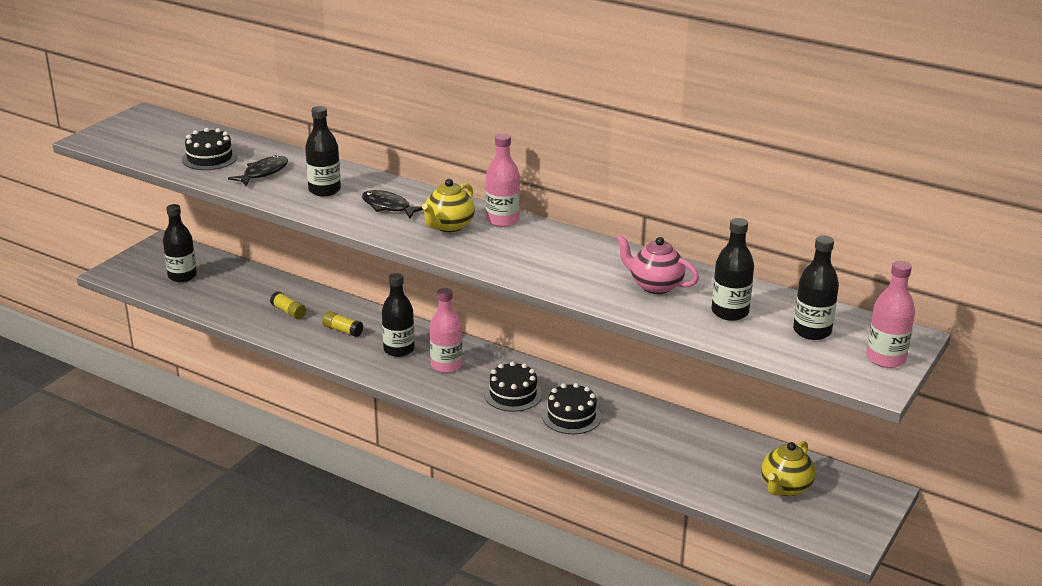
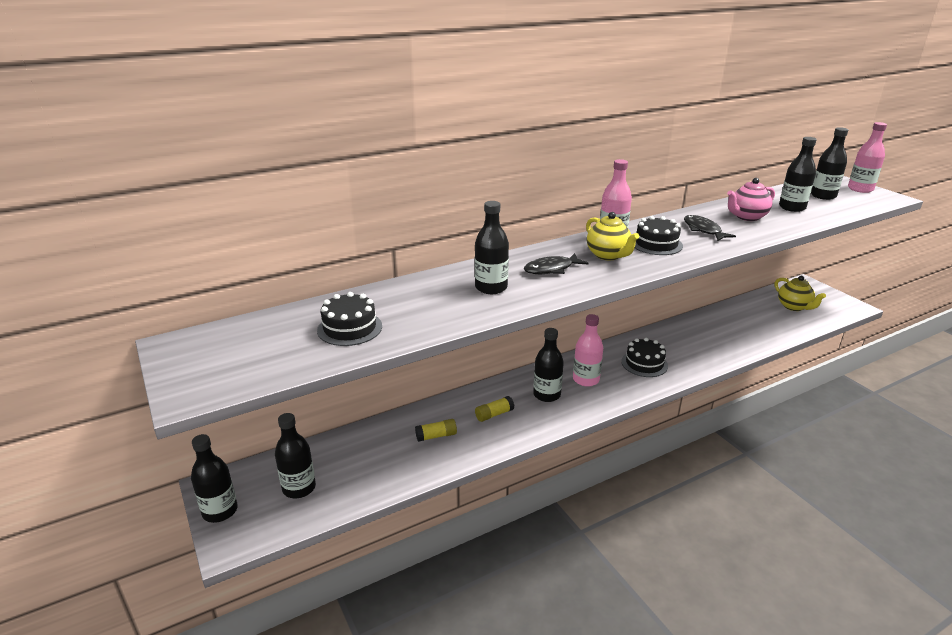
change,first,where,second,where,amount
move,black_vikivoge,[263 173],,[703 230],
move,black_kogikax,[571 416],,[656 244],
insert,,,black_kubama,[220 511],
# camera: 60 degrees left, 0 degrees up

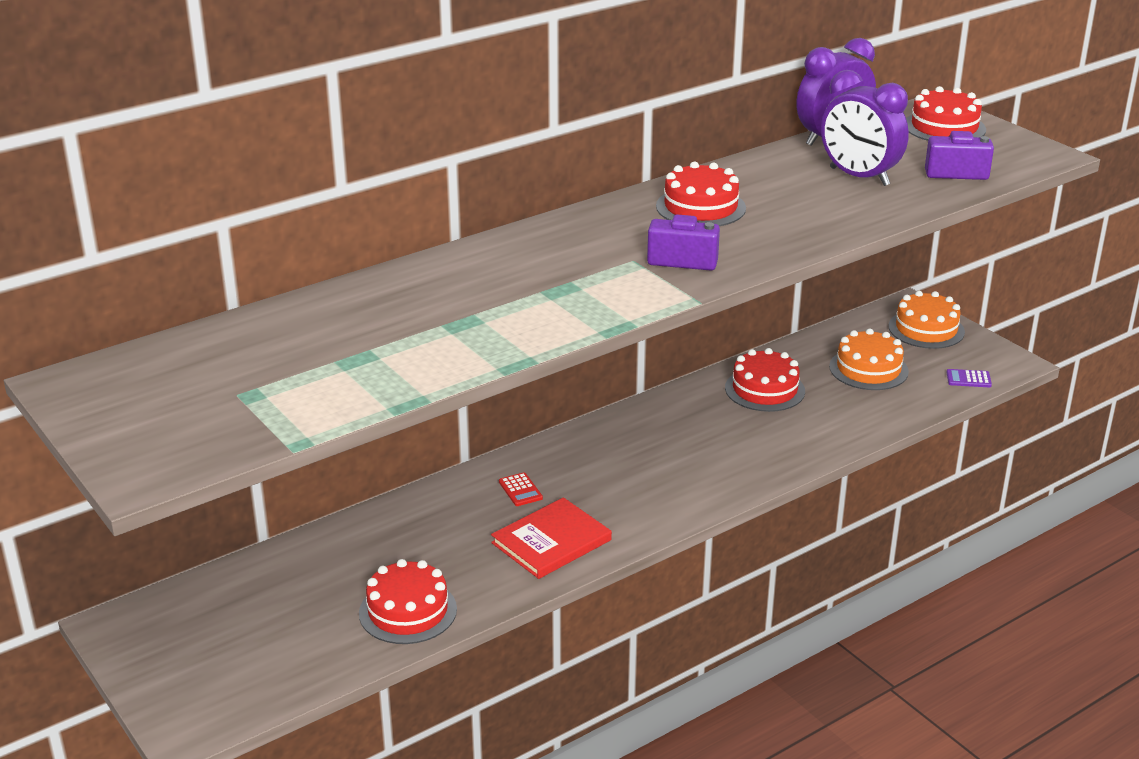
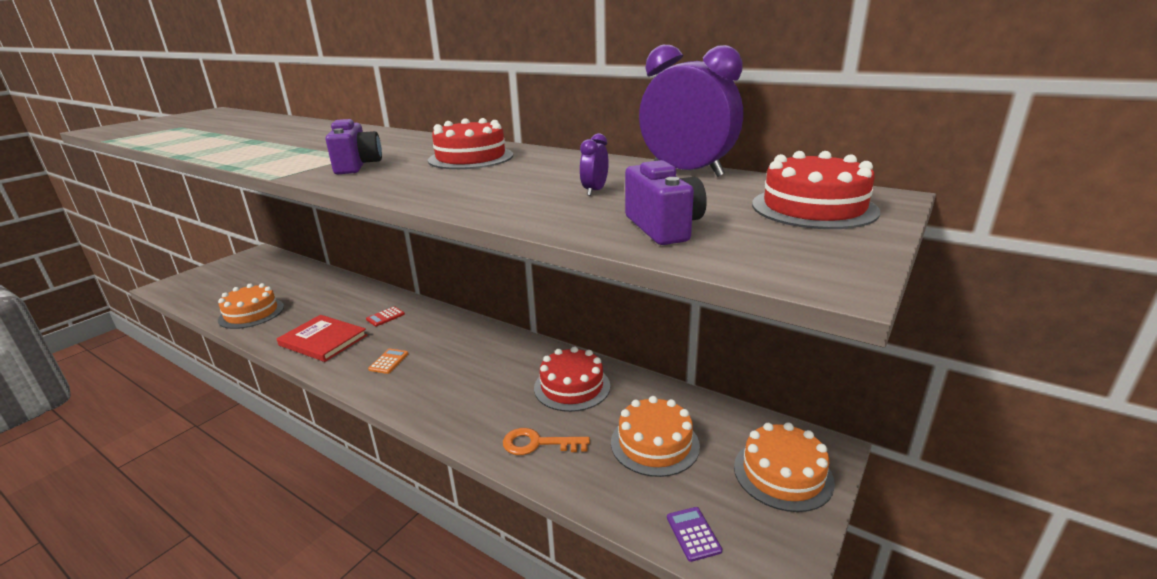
change,first,where,second,where,amount
resize,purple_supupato,[859 177],,[594 191],x0.42
recolor,red_kogikax,[408 611],orange_kogikax,[251 313],
insert,,,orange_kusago,[388 361],
insert,,,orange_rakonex,[537 443],
# camera: 70 degrees right, 5 degrees down

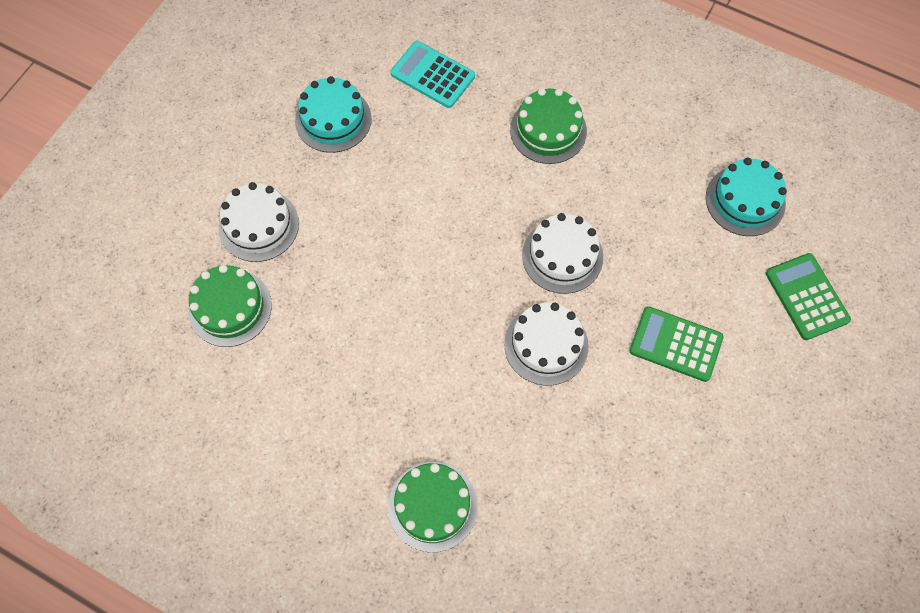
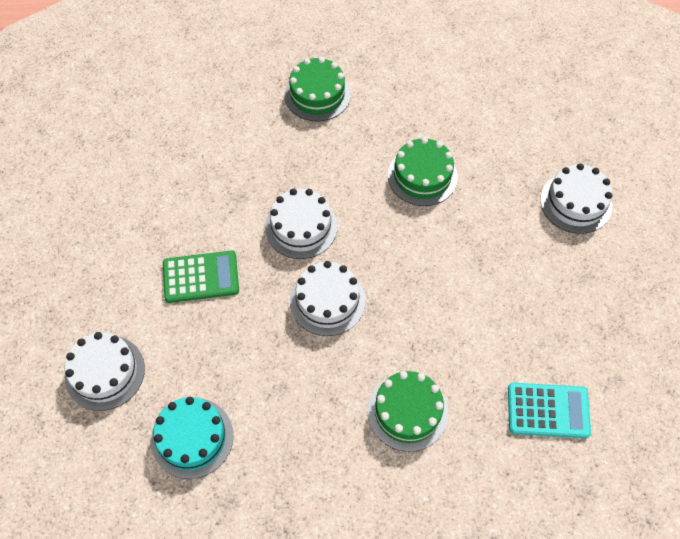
change,first,where,second,where,amount
delete,turquoise_kogikax,[333 119],,,
replace,green_kusago,[806 297],white_kogikax,[105 372],
move,green_kogikax,[230 307],,[422 176],
# camera: 150 degrees right, 5 degrees down

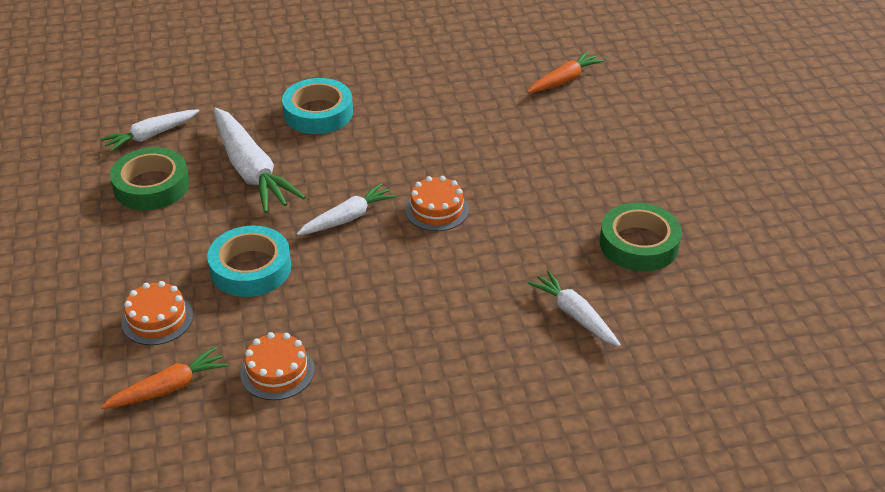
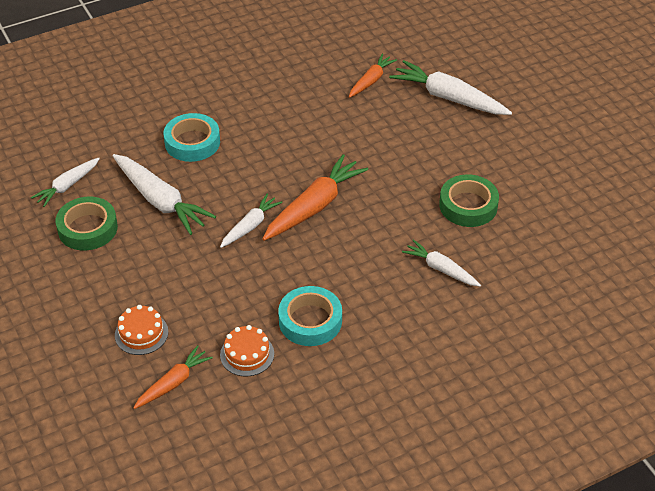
change,first,where,second,where,amount
replace,orange_kogikax,[436 210],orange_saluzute,[314 206],
move,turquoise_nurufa,[250 268],,[310 321],
insert,,,white_saluzute,[449 98],
# camera: 15 degrees left, 5 degrees up

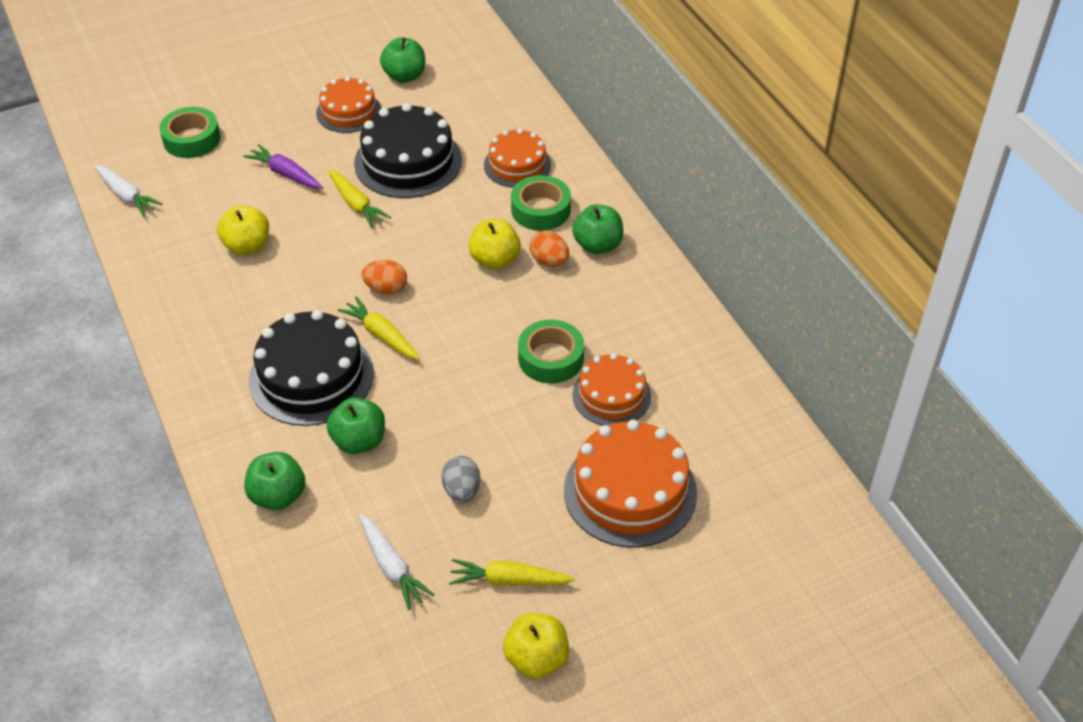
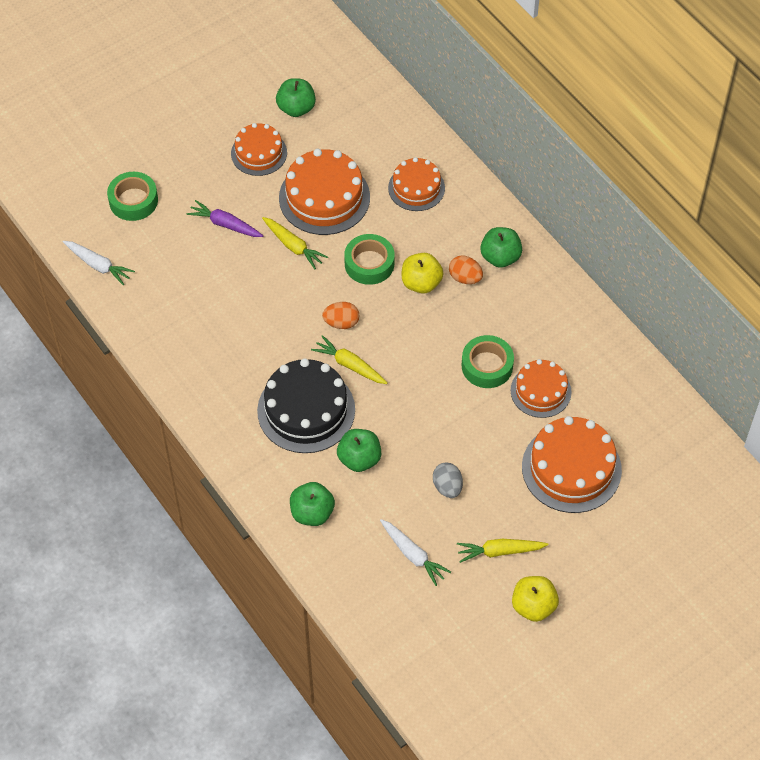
change,first,where,second,where,amount
recolor,black_kogikax,[408 161],orange_kogikax,[324 197],
move,green_nurufa,[540 210],,[369 263],
delete,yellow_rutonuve,[247 246],,,
# camera: 10 degrees left, 10 degrees up

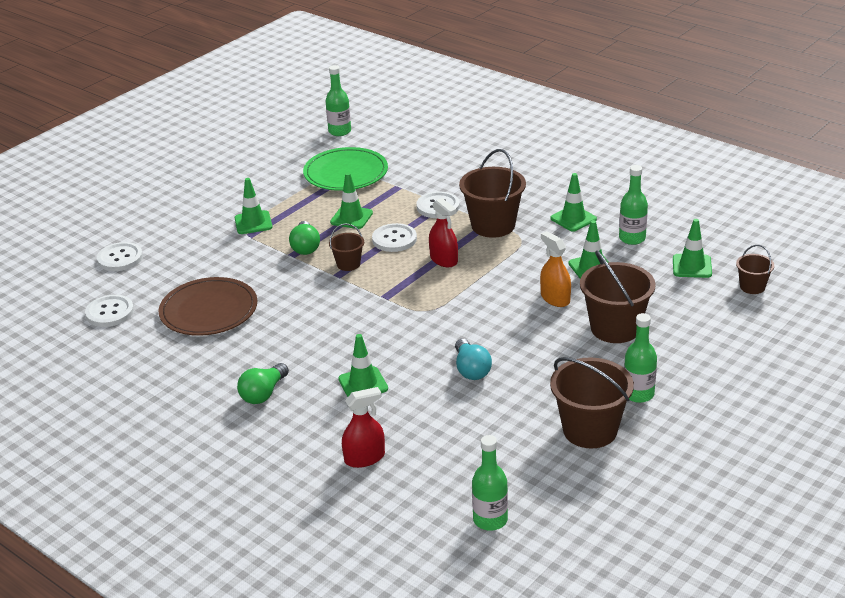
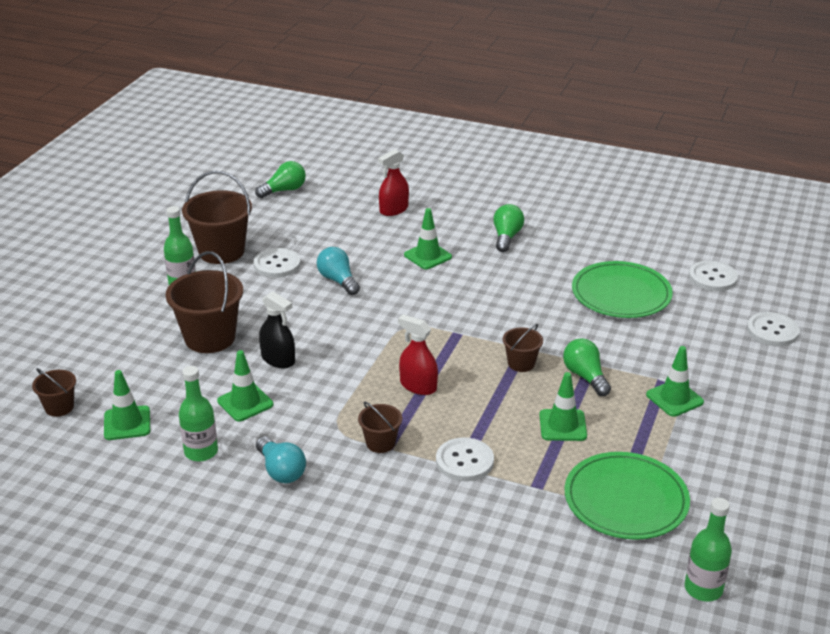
change,first,where,second,where,amount
resize,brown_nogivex,[493 225],,[380 443],x0.52
replace,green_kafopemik,[573 219],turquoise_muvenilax,[281 471],
move,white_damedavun,[394 239],,[277 264],
recolor,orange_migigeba,[555 298],black_migigeba,[278 359],
recolor,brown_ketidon,[209 310],green_ketidon,[621 294],
replace,green_kubama,[490 520],green_muvenilax,[284 190],
# camera: 160 degrees right, 0 degrees up

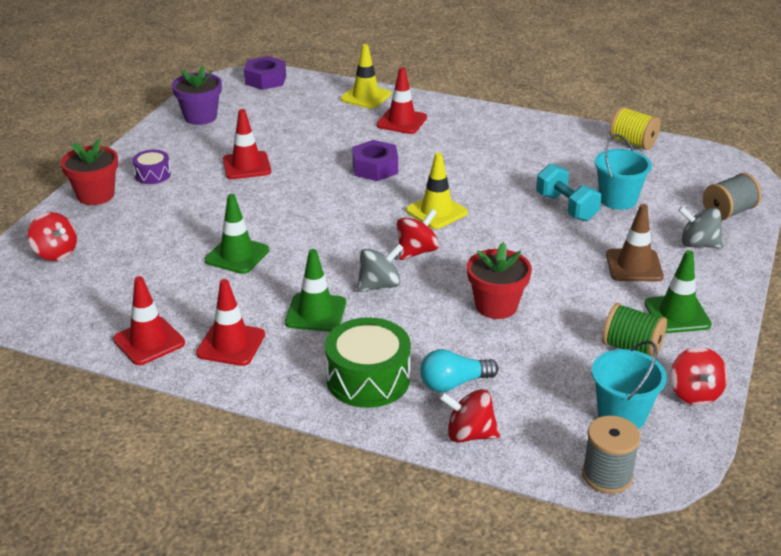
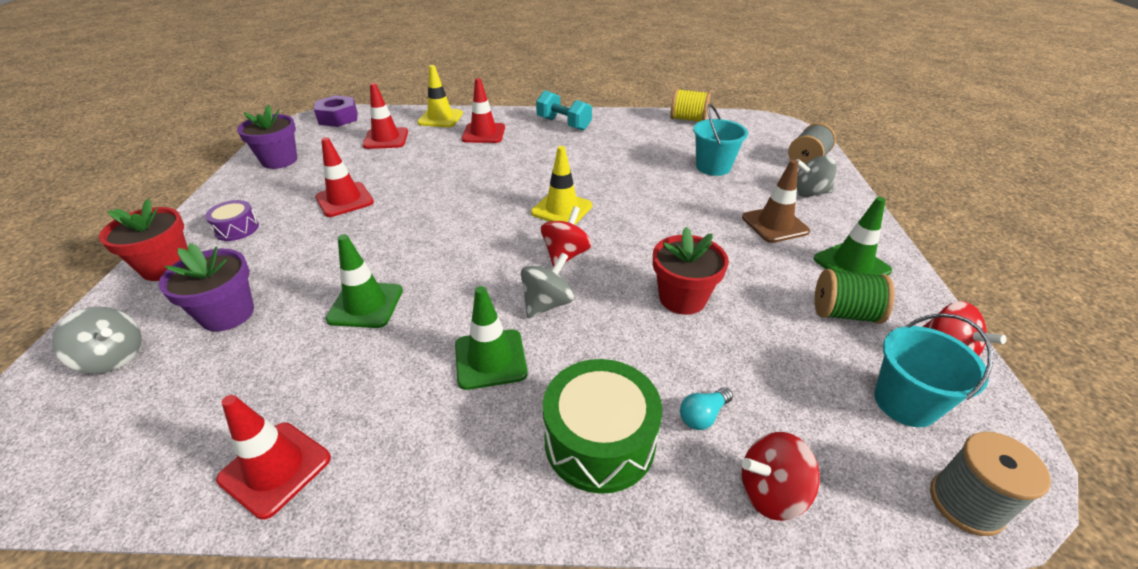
change,first,where,second,where,amount
delete,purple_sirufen,[375 168],,,
move,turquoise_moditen,[566 207],,[563 124],
recolor,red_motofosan,[55 253],grey_motofosan,[114 358],
move,red_kafopemik,[231 344],,[386 139],
resize,turquoise_muvenilax,[454 383],,[703 415],x0.65
insert,,,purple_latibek,[227 314],
# camera: 20 degrees left, 5 degrees up

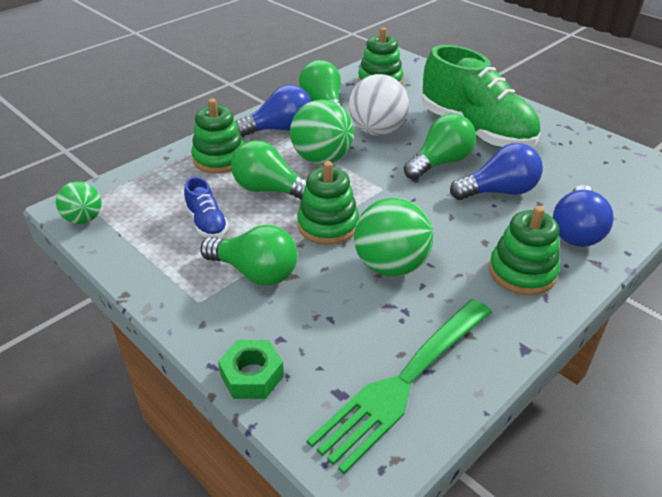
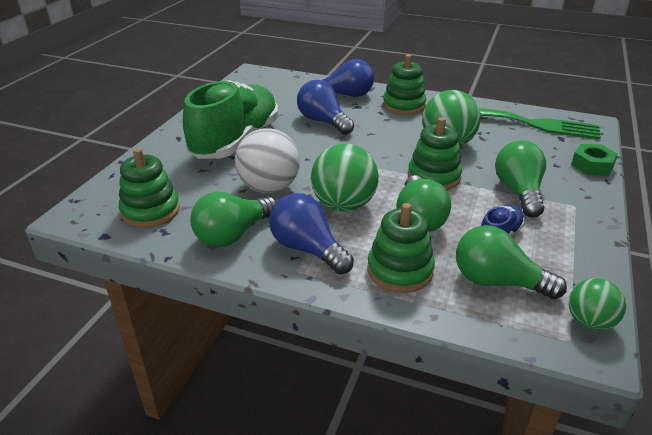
change,first,where,second,where,amount
move,green_muvenilax,[440 163],,[497 282],
# camera: 115 degrees left, 5 degrees down

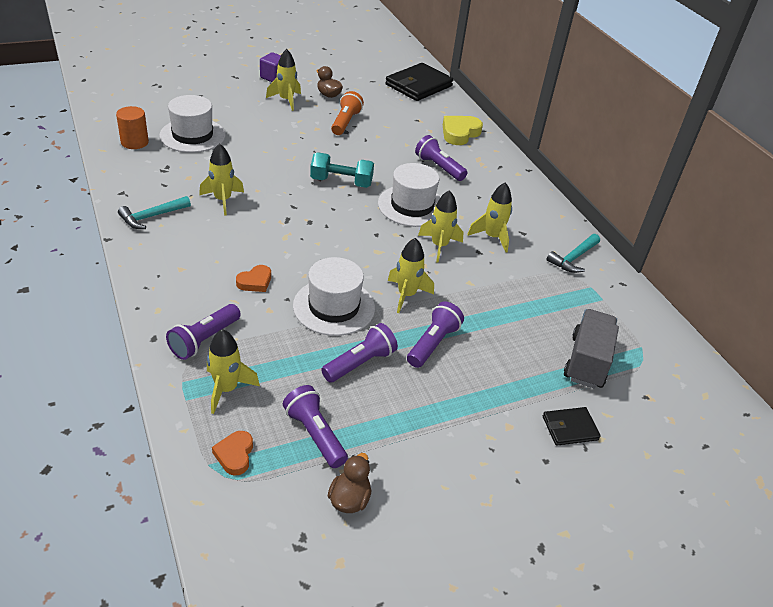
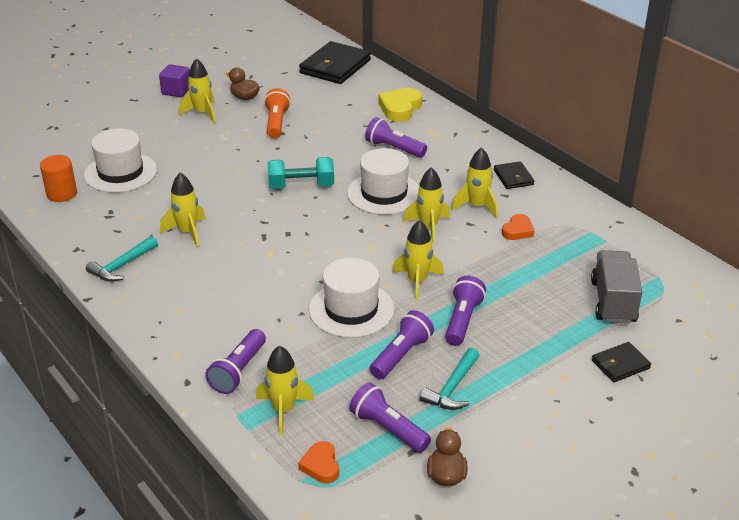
change,first,where,second,where,amount
move,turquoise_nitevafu,[573 258],,[452 388],
move,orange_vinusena,[255 282],,[518 231],
insert,,,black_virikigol,[513 177],
# camera: 10 degrees left, 5 degrees down

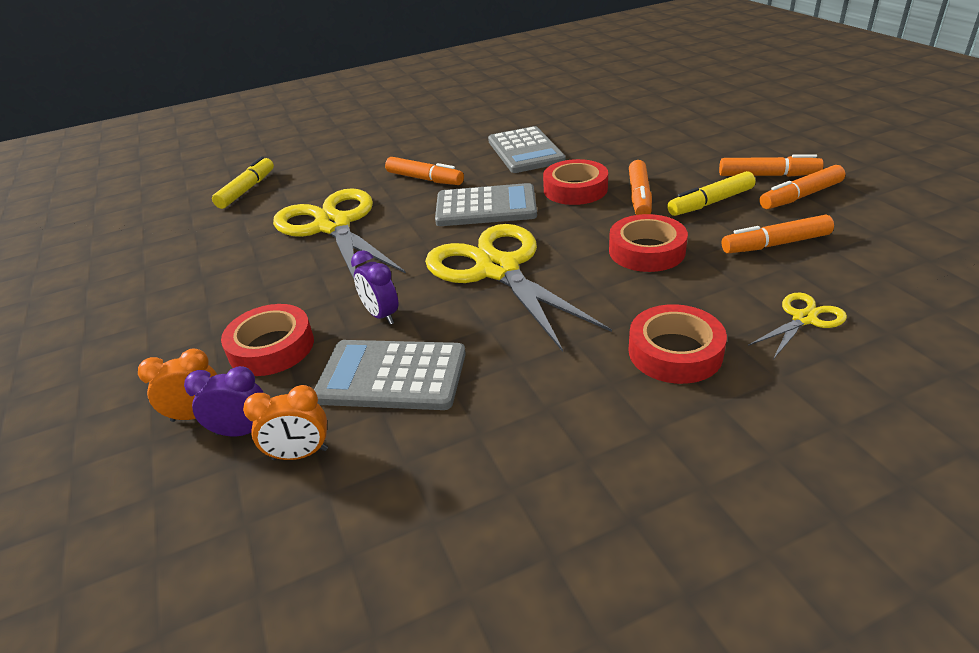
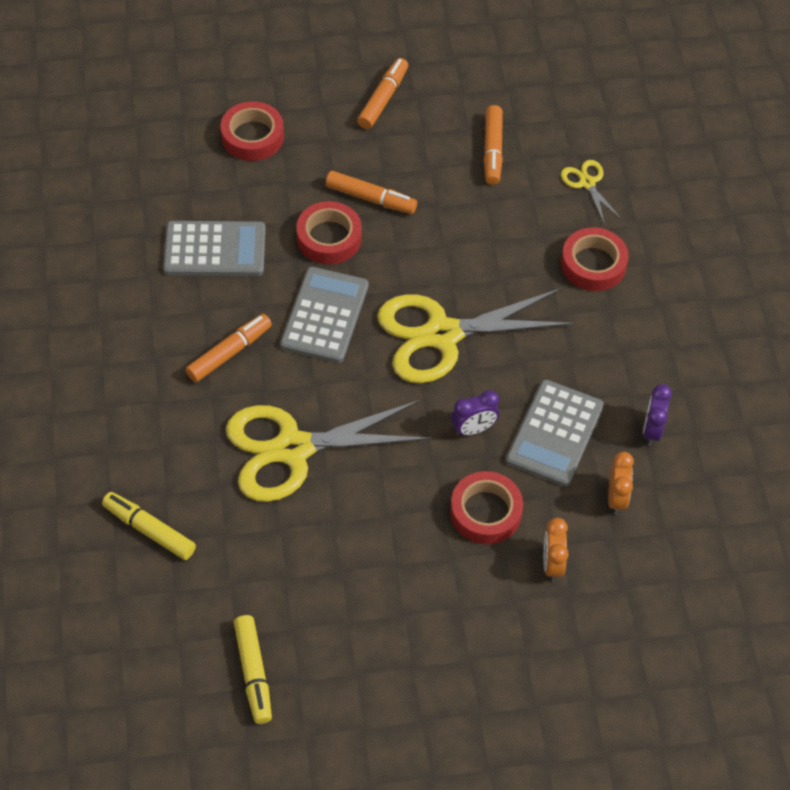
change,first,where,second,where,amount
delete,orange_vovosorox,[800 196],,,
move,yellow_vovosorox,[710 203],,[253 673],
move,red_nurufa,[646 251],,[252 136],
move,purple_supupato,[242 431],,[652 430],
# camera: 80 degrees left, 20 degrees up

